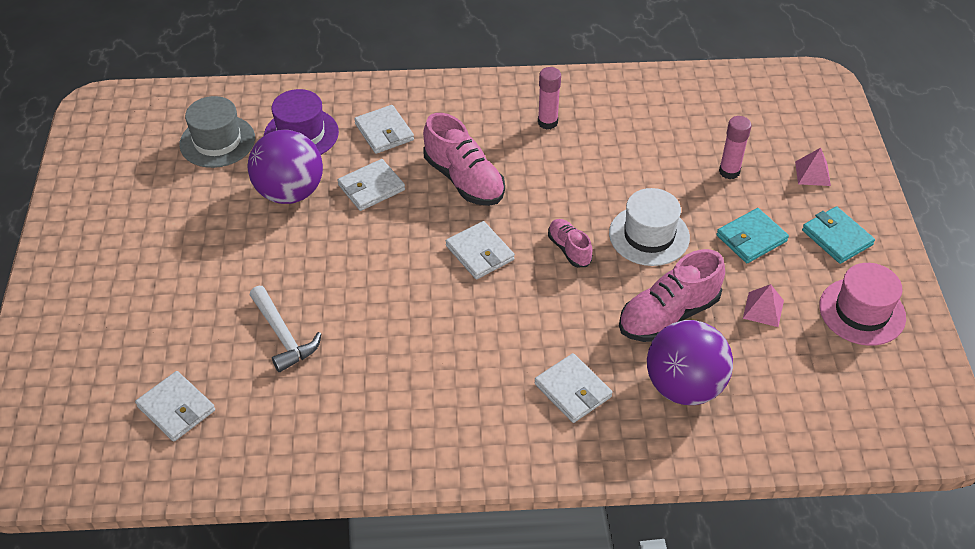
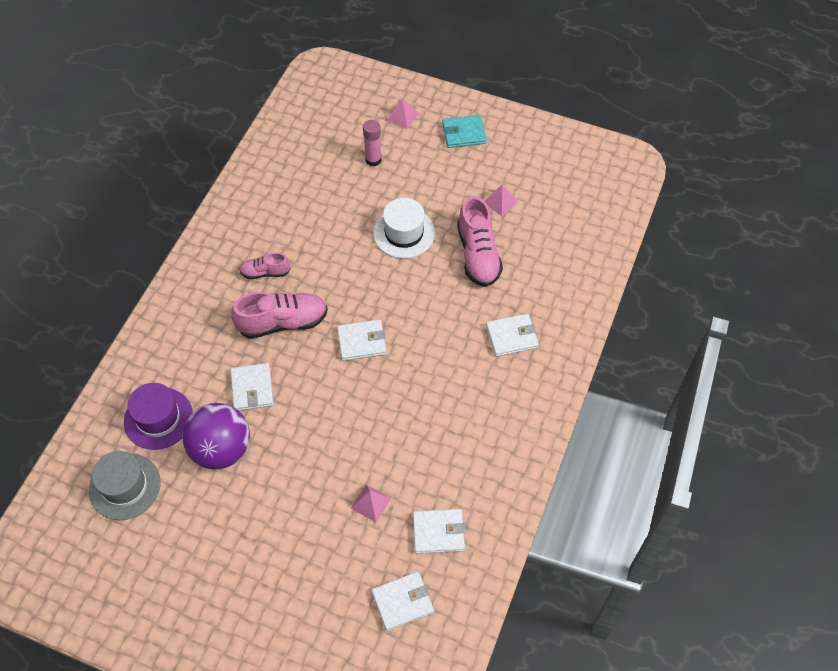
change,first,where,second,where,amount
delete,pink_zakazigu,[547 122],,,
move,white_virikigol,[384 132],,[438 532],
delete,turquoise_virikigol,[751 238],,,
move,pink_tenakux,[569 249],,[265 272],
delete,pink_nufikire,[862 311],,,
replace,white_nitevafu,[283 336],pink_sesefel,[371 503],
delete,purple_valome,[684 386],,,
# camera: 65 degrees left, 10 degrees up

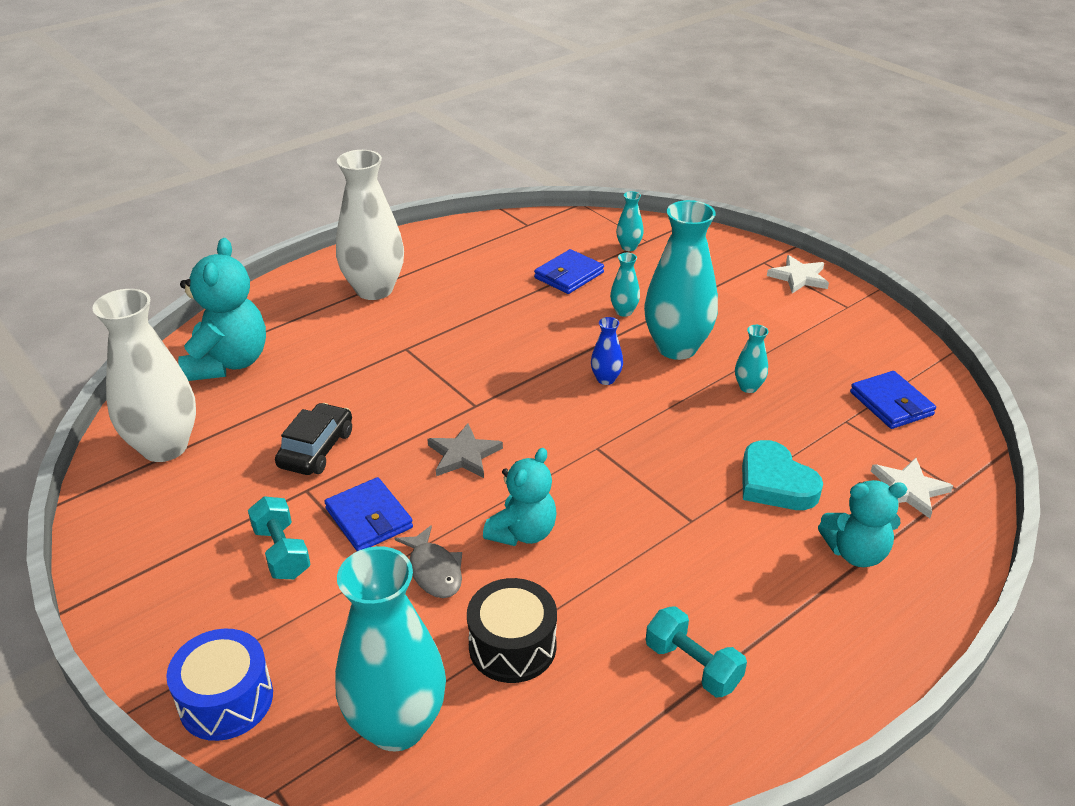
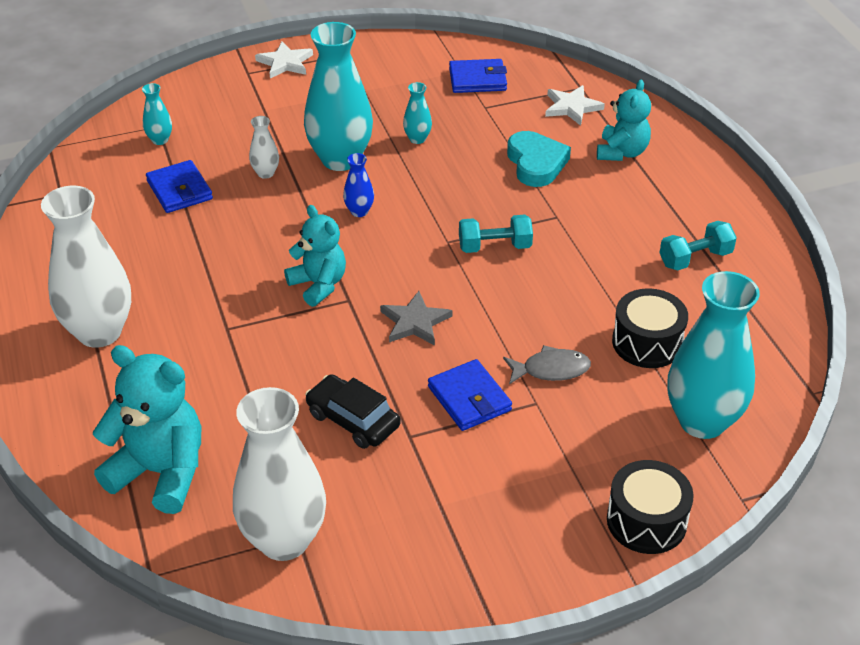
change,first,where,second,where,amount
recolor,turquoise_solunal,[624 312],white_solunal,[265 173],
rotate,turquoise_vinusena,[775 483],,[536 163],90 degrees counterclockwise
move,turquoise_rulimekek,[523 532],,[318 285],
rotate,blue_virikigol,[369 518],,[469 398],75 degrees clockwise
move,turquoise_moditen,[282 552],,[494 247],
recolor,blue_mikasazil,[226 700],black_mikasazil,[646 521],
# camera: 70 degrees left, 5 degrees up

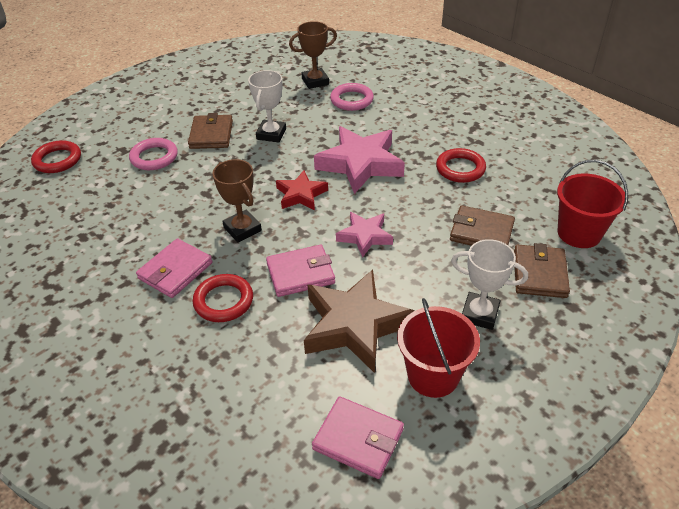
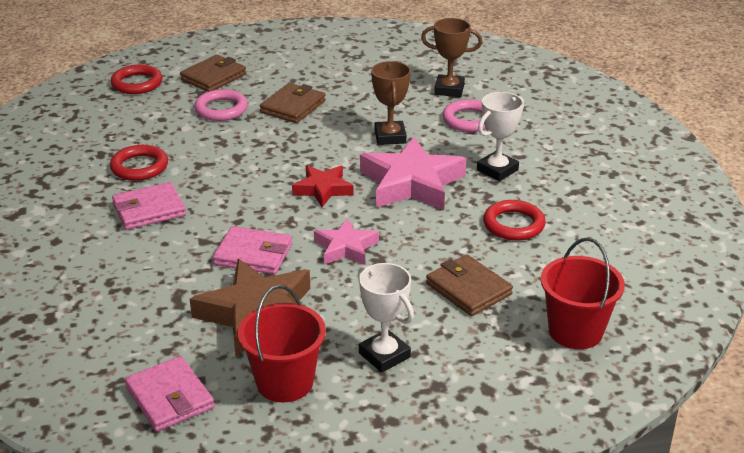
change,first,where,second,where,amount
move,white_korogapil,[271 134],,[497 170],
move,brown_korogapil,[242 229],,[390 137],
move,brown_virikigol,[539 274],,[213 77],
move,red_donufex,[223 301],,[139 167],
# camera: 30 degrees right, 10 degrees down

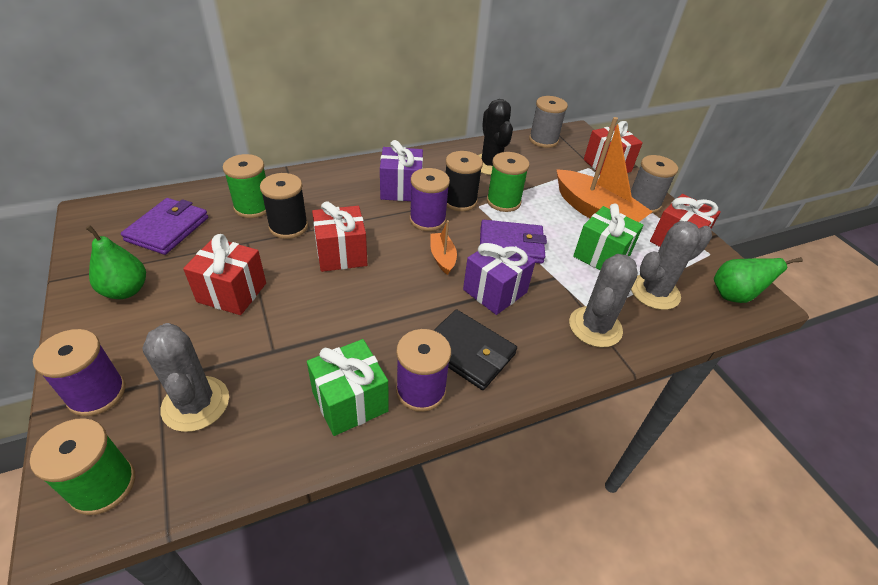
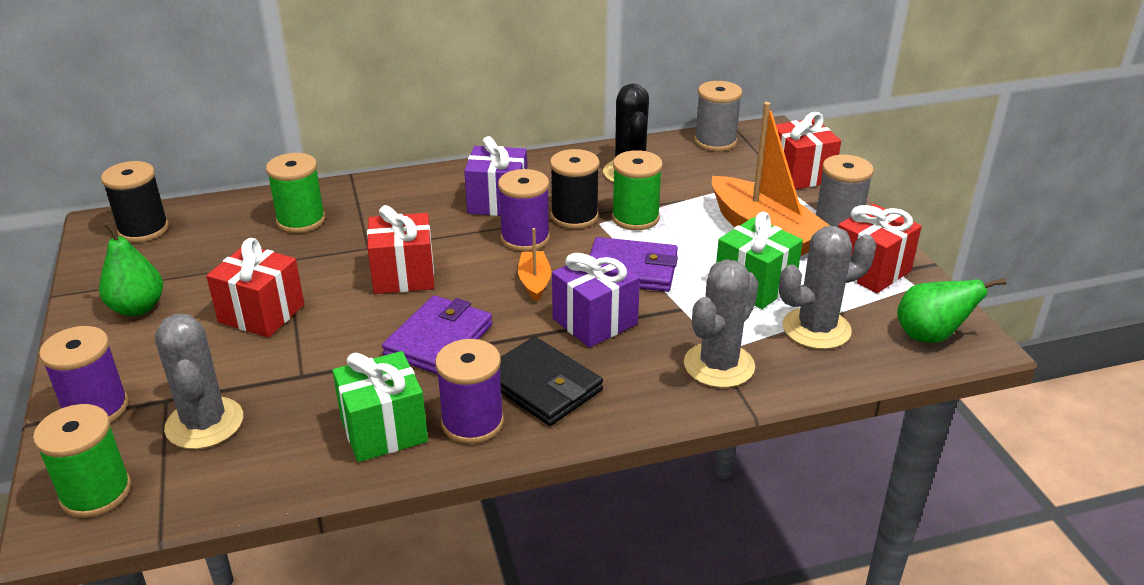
change,first,where,second,where,amount
move,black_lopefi,[288 227],,[143 229],
move,purple_virikigol,[168 229],,[439 340],
# camera: 10 degrees right, 10 degrees down

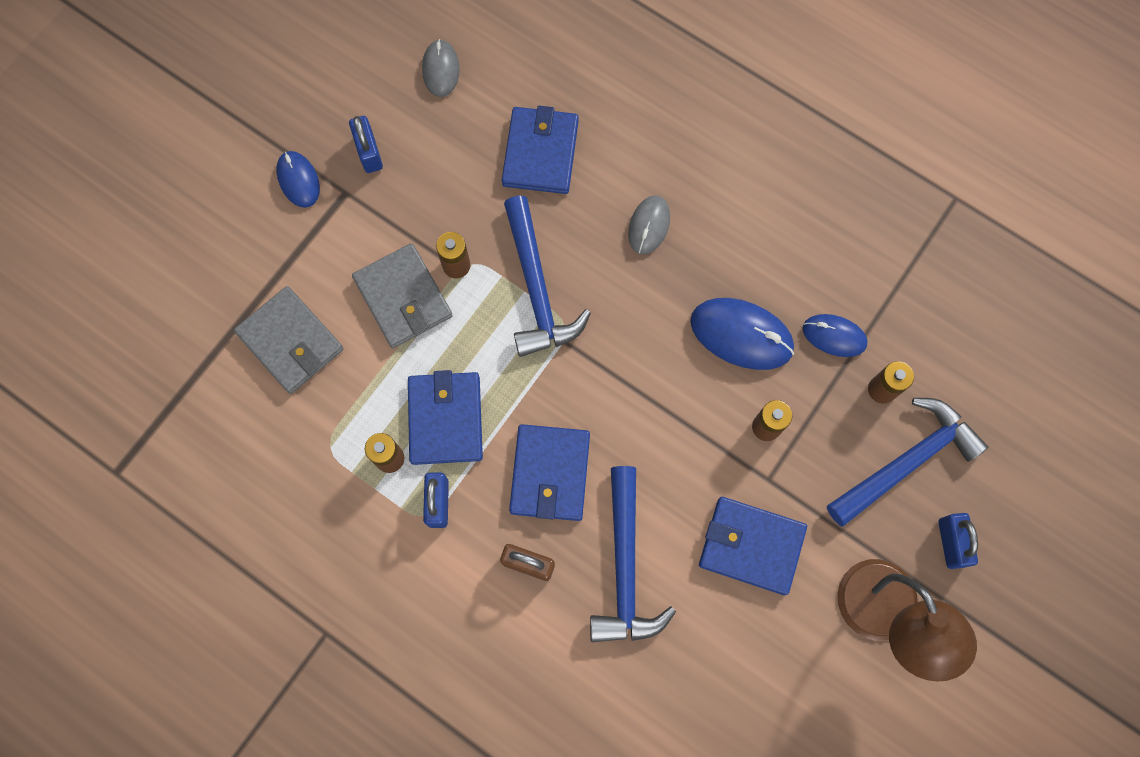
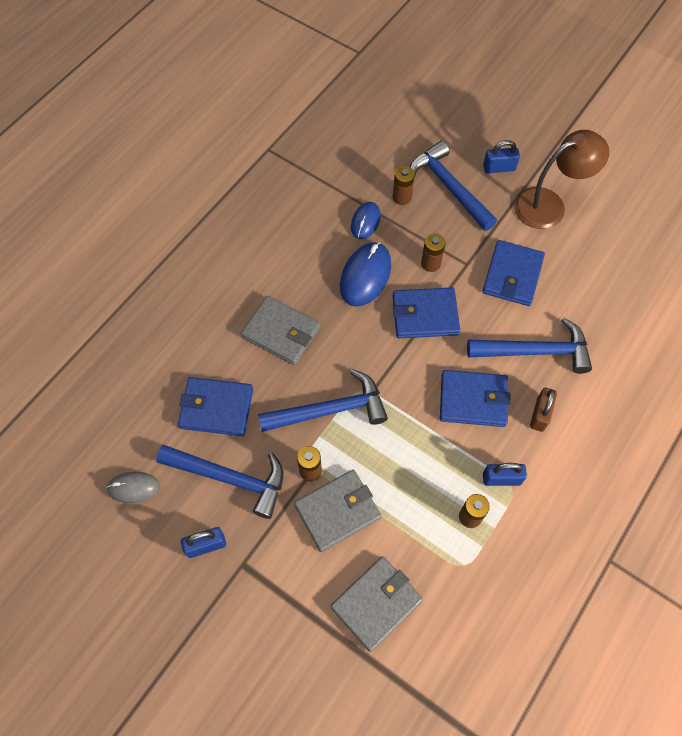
change,first,where,second,where,amount
delete,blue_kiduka,[298 180],,,
replace,grey_kiduka,[649 226],grey_virikigol,[281 332],
move,blue_virikigol,[446 419],,[425 315],
insert,,,blue_nitevafu,[230 478],
# camera: 90 degrees left, 10 degrees down

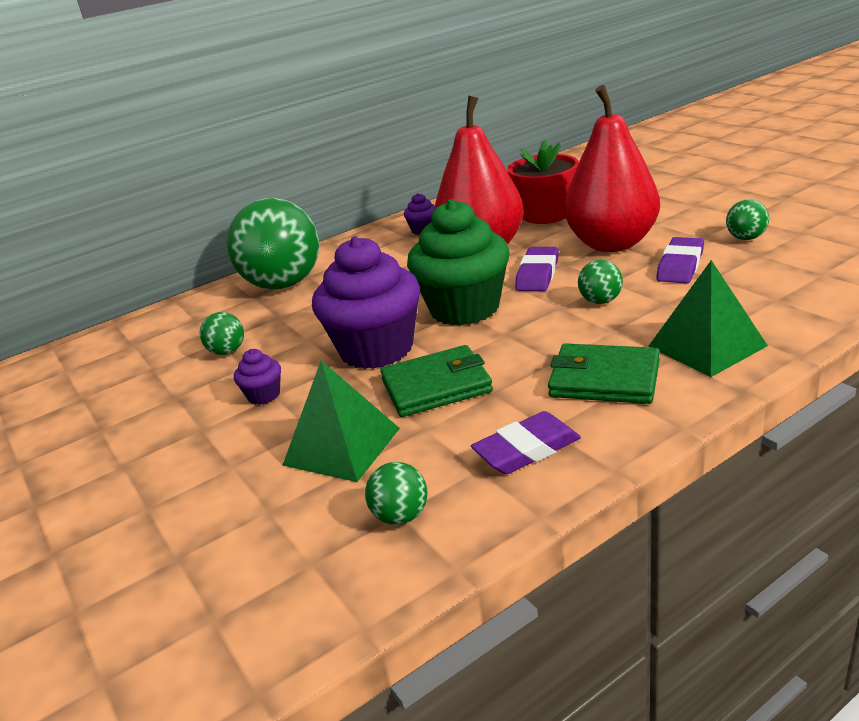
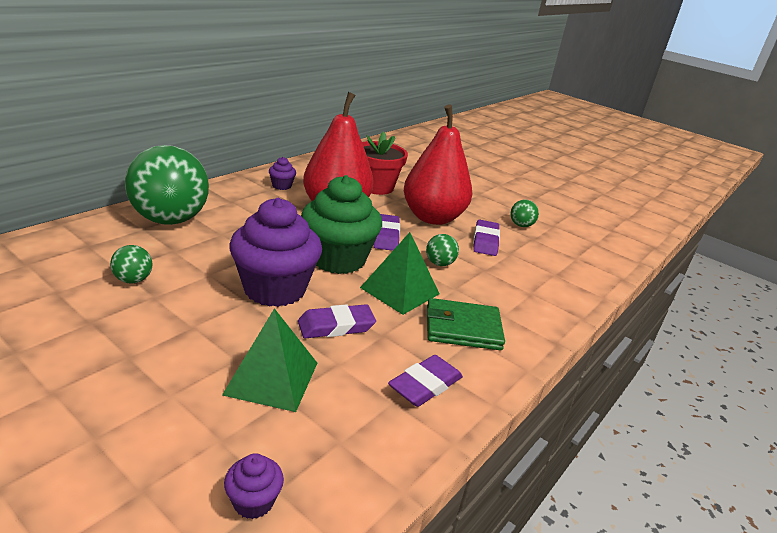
change,first,where,second,where,amount
move,green_sesefel,[707 346],,[400 291],
replace,green_virikigol,[436 386],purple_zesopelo,[336 326],
move,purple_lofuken,[264 395],,[253 502],
delete,green_valome,[401 516],,,
# camera: 25 degrees left, 0 degrees up

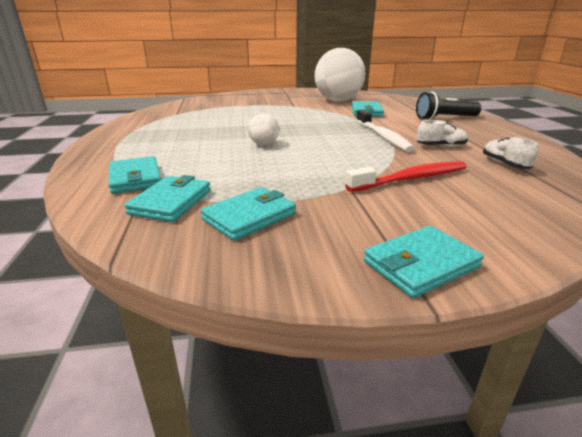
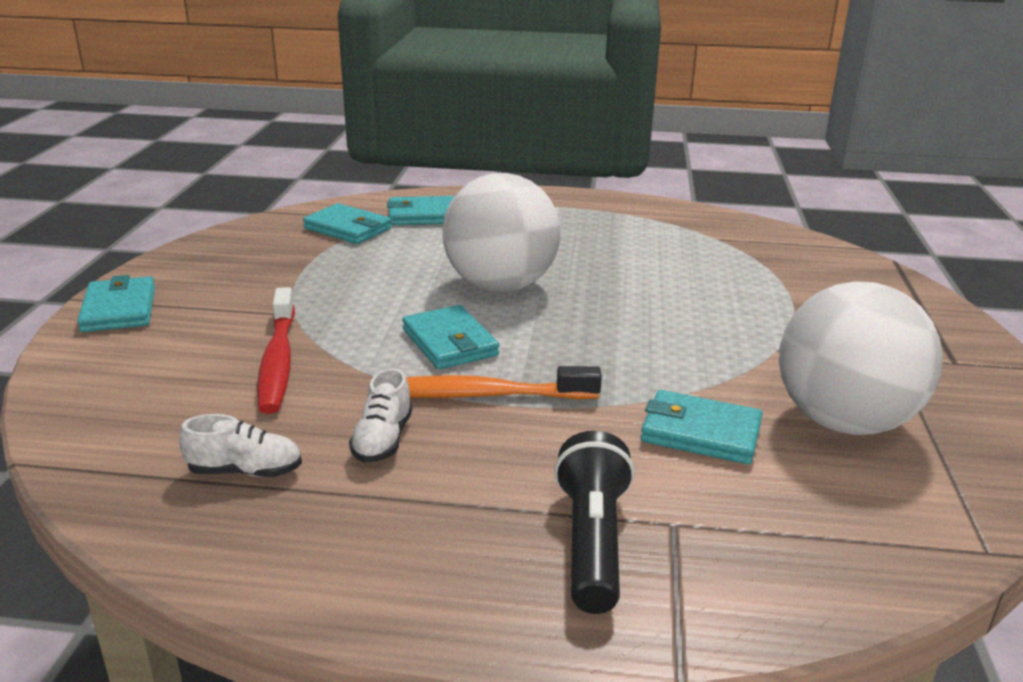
change,first,where,second,where,amount
recolor,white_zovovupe,[383 137],orange_zovovupe,[481 395],
resize,white_valome,[264 144],,[500 286],x2.33
move,turquoise_virikigol,[249 217],,[450 342],
# camera: 105 degrees right, 0 degrees up

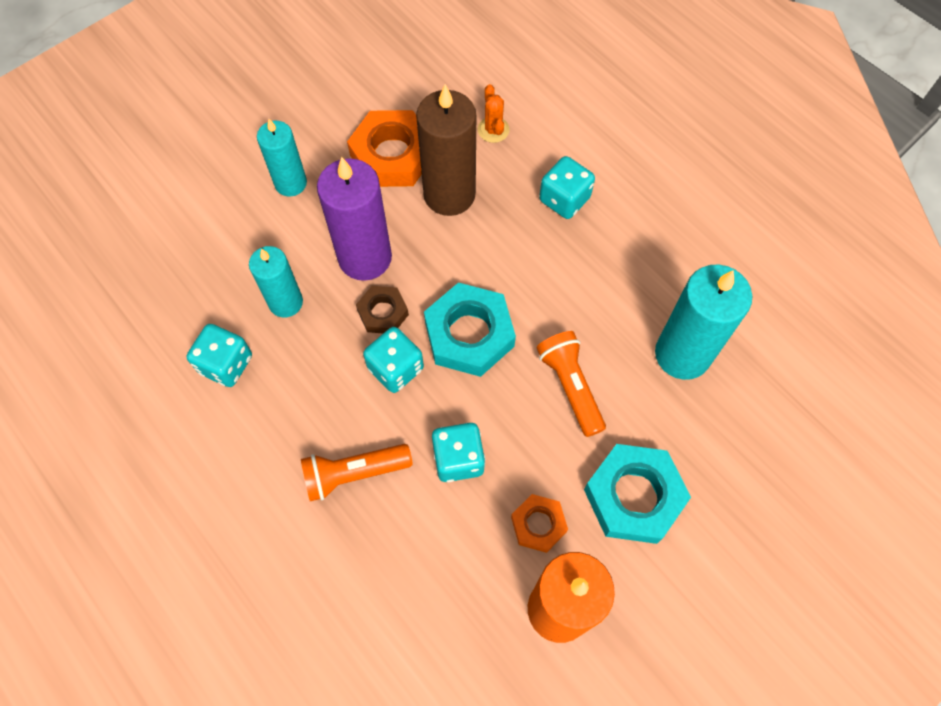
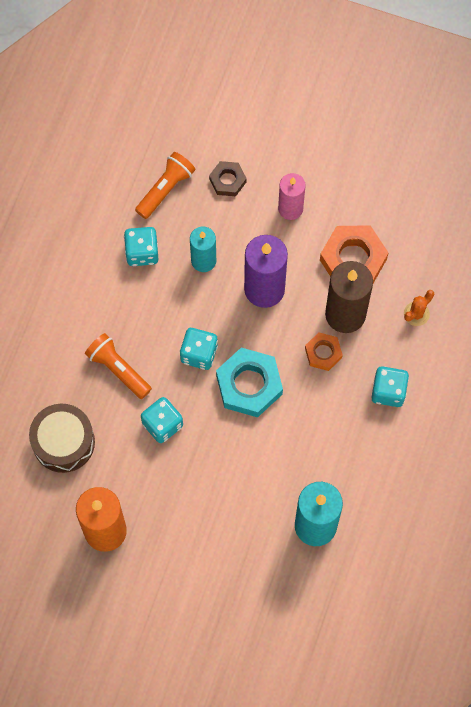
change,first,where,second,where,amount
recolor,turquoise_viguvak,[290 183],pink_viguvak,[290 208],
move,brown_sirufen,[383 312],,[227 180],
move,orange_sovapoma,[570 386],,[165 189],
delete,turquoise_sirufen,[634 496],,,
move,orange_sirufen,[538 524],,[323 353],
insert,,,brown_mikasazil,[63 442],
# camera: 60 degrees right, 5 degrees up

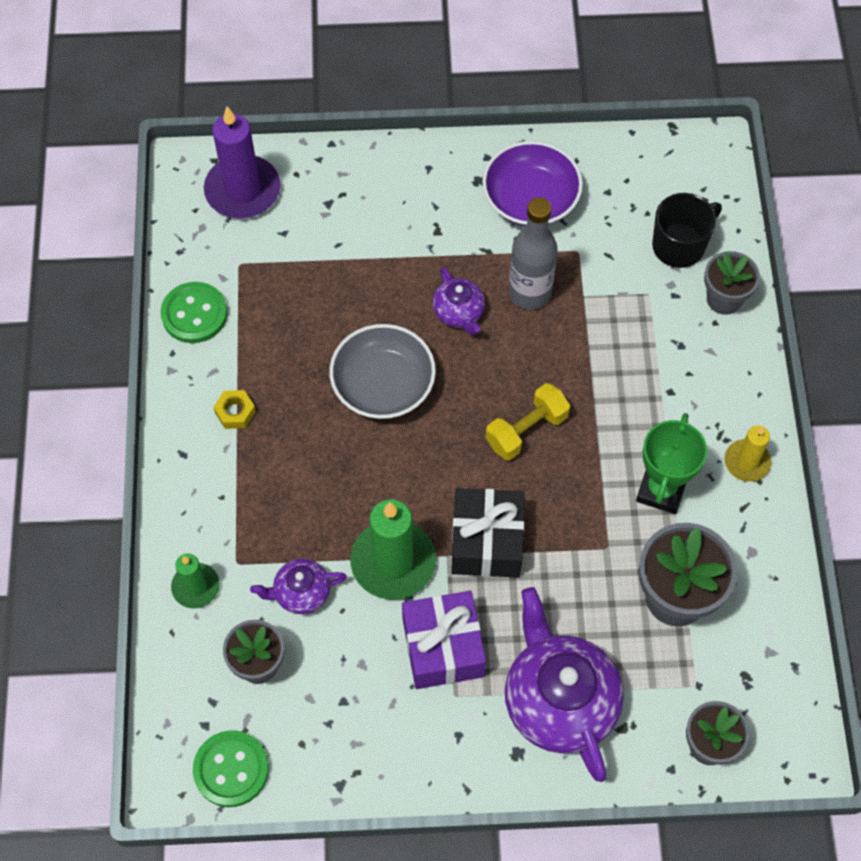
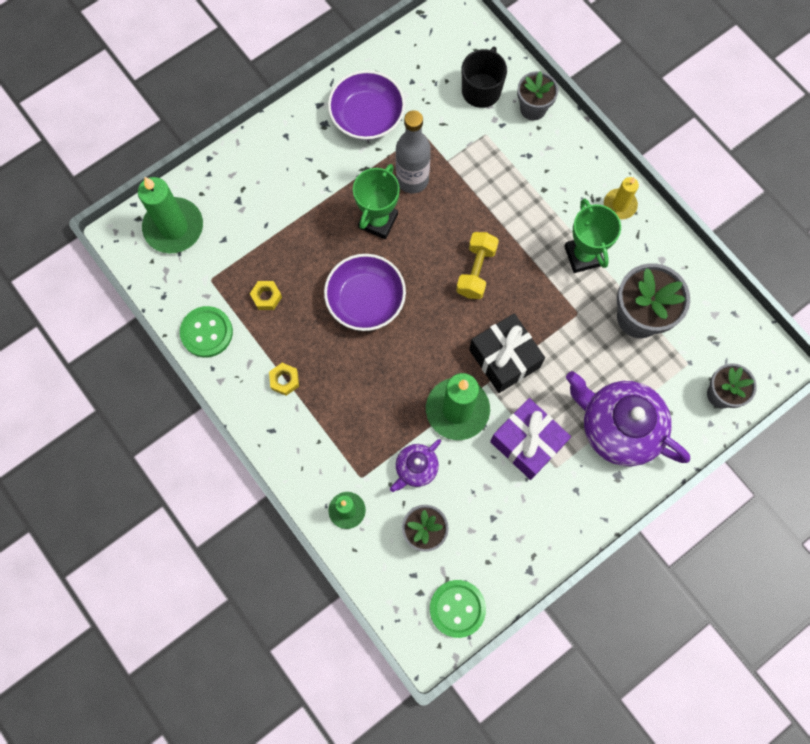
change,first,where,second,where,amount
recolor,purple_viguvak,[242 190],green_viguvak,[174 227],
replace,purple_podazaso,[459 312],green_korogapil,[378 221],
recolor,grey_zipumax,[383 385],purple_zipumax,[365 300],
insert,,,yellow_sirufen,[266 297],
# camera: 35 degrees left, 10 degrees up

